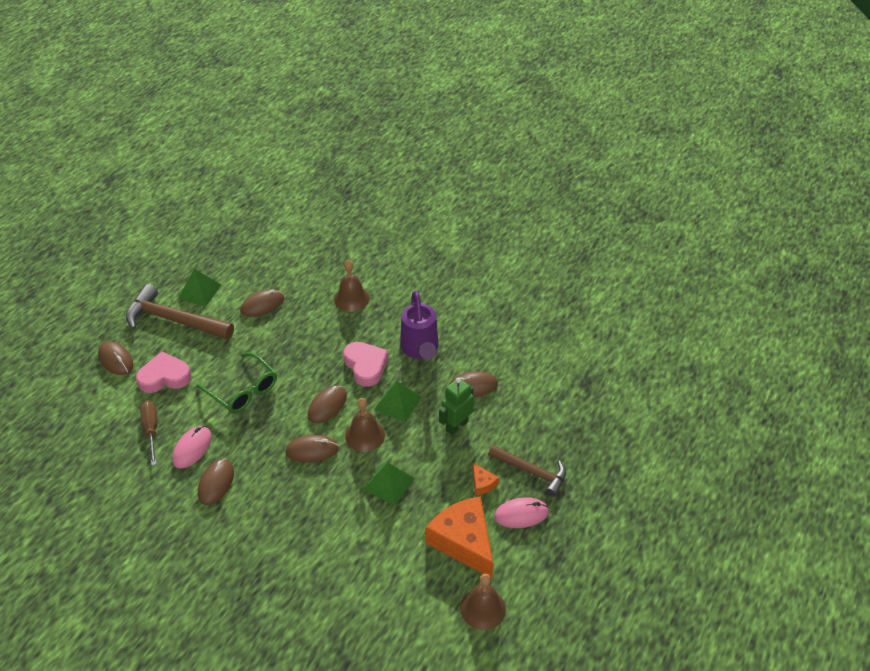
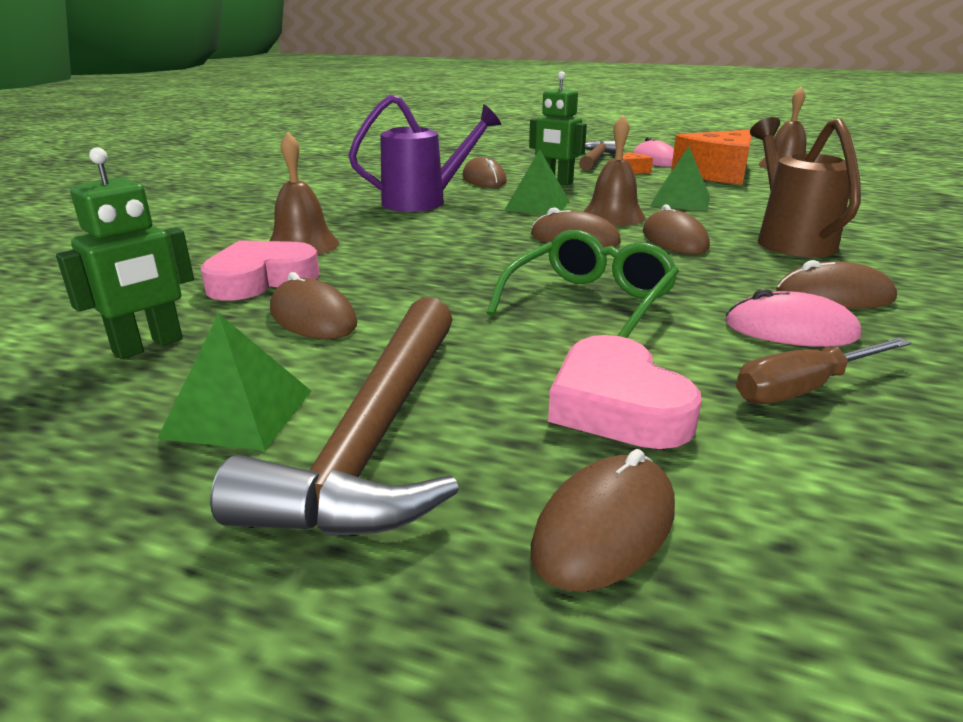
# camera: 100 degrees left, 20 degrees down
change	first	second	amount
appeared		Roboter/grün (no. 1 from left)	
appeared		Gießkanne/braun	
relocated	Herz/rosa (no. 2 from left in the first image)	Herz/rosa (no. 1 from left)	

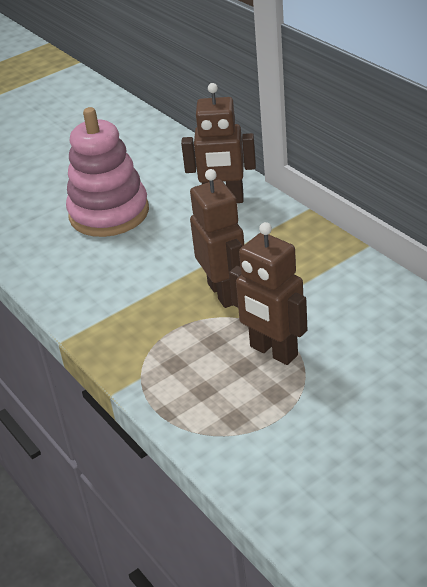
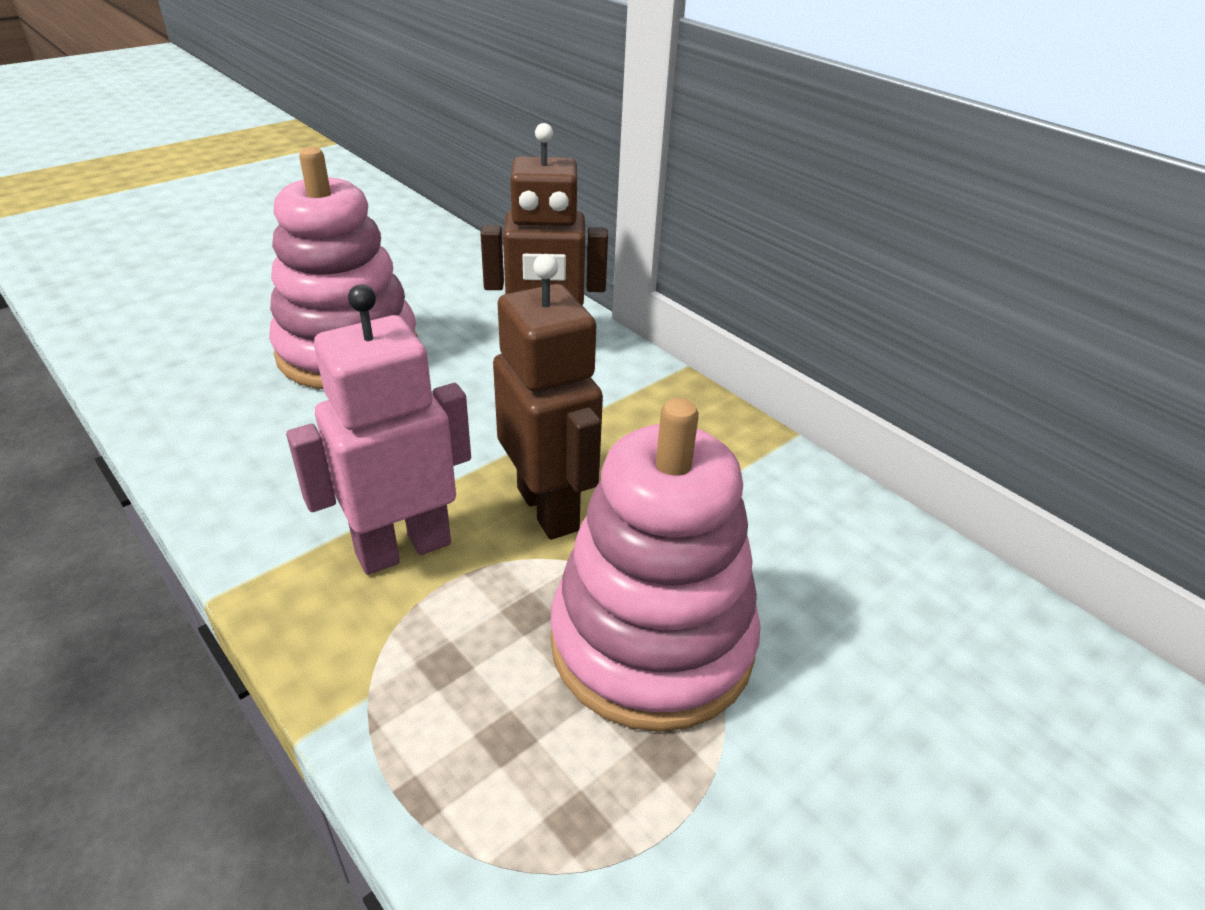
# camera: 10 degrees left, 0 degrees up
change	first	second	amount
appeared		Roboter/rosa	
exchanged	Roboter/braun (no. 3 from left)	Stapelspielzeug/rosa (no. 2 from left)	

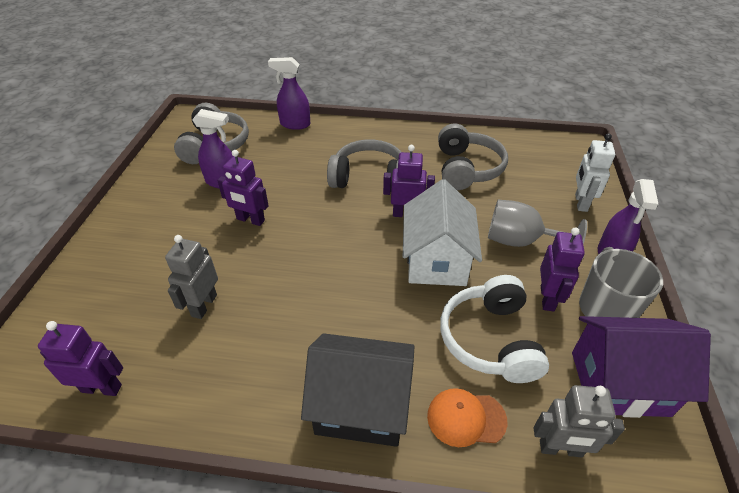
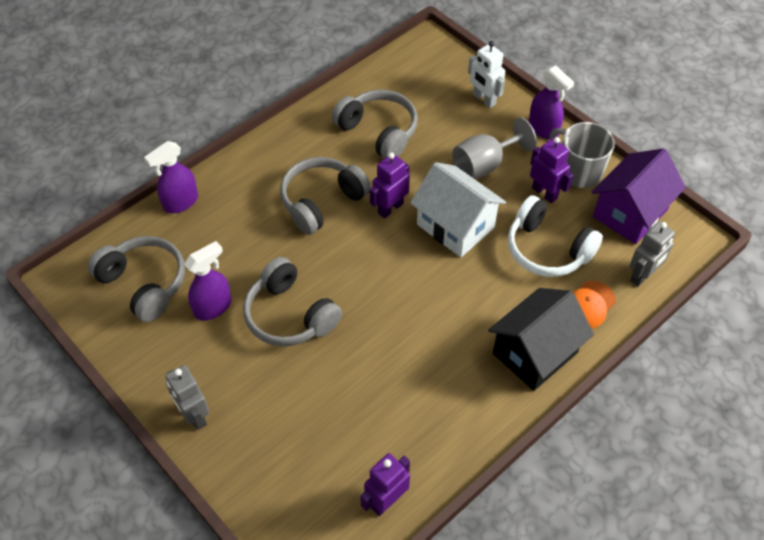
# camera: 50 degrees left, 10 degrees up
change	first	second	amount
relocated	Roboter/grau (no. 1 from left)		
exchanged	Roboter/lila (no. 2 from left)	Kopfhörer/grau (no. 2 from left)	

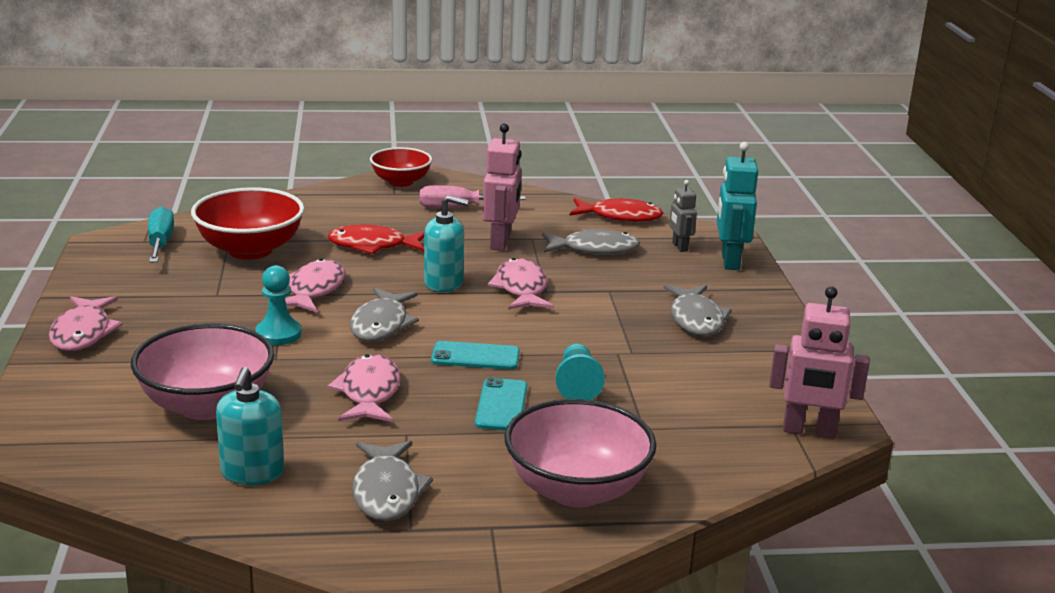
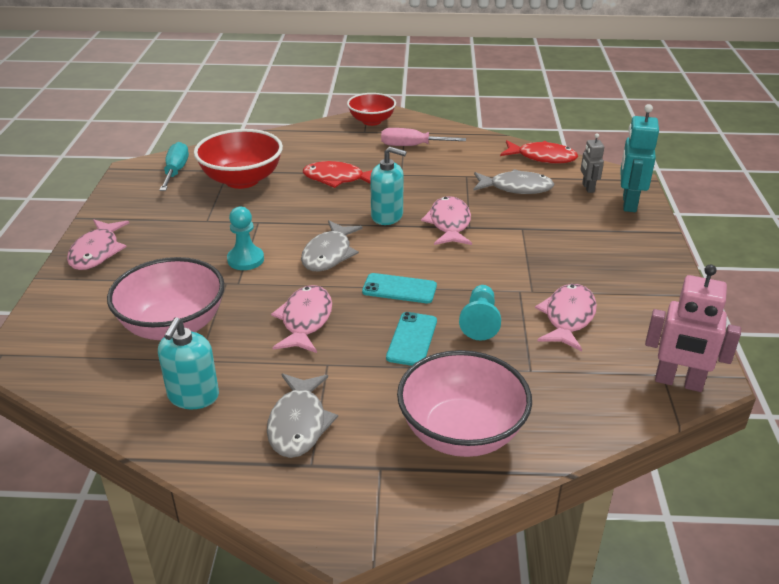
# camera: 10 degrees right, 10 degrees up
change	first	second	amount
missing	Roboter/rosa (no. 1 from left)		
missing	Fisch/grau (no. 4 from left)		
relocated	Fisch/rosa (no. 2 from left in the first image)	Fisch/rosa (no. 4 from left)	

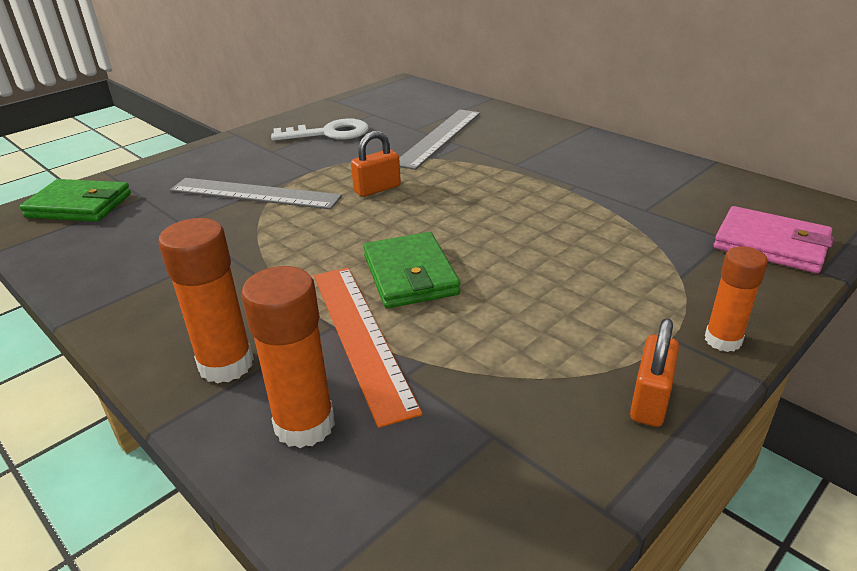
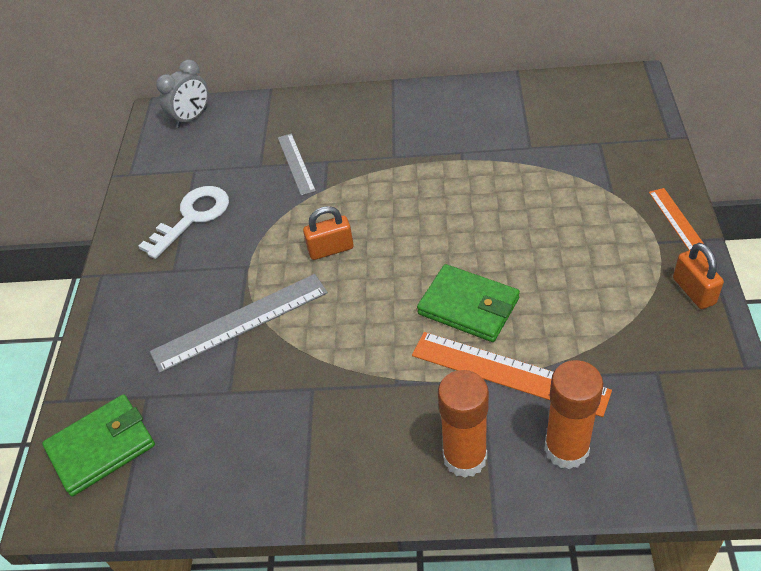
# camera: 40 degrees left, 15 degrees up
change	first	second	amount
missing	Geldbörse/rosa		
appeared		Wecker/grau	
exchanged	Klebestift/orange (no. 3 from left)	Lineal/orange (no. 2 from left)	
spun	Vorhängeschloss/orange (no. 1 from left)		60 degrees clockwise
size	Lineal/grau (no. 2 from left)		x0.60

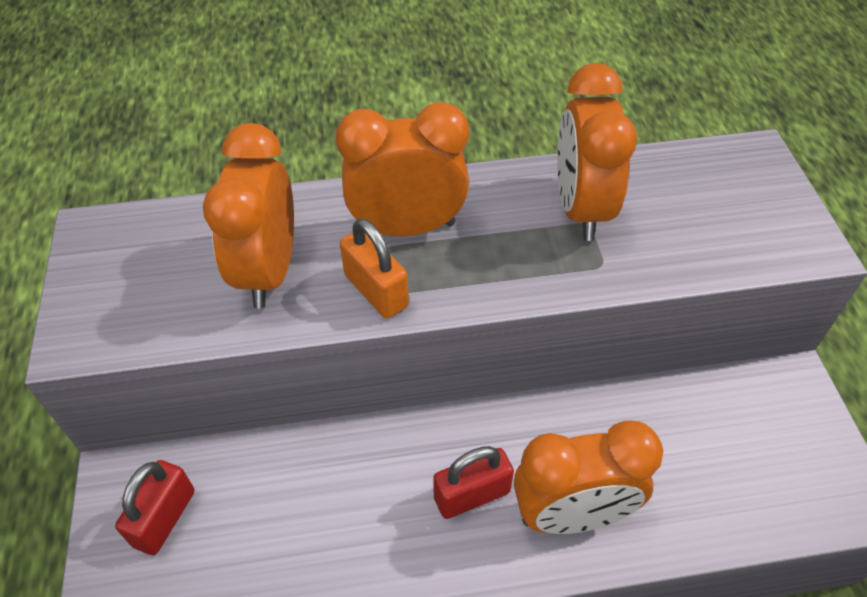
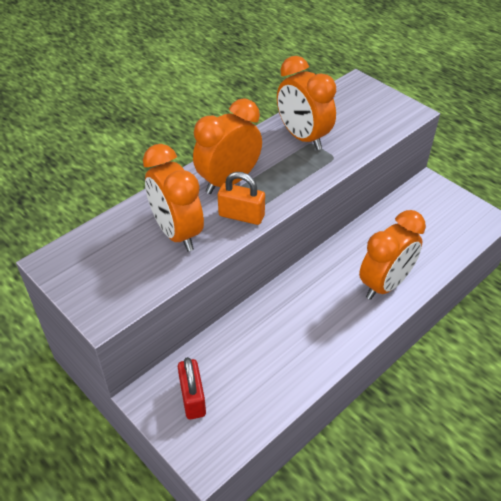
# camera: 35 degrees left, 5 degrees down
change	first	second	amount
missing	Vorhängeschloss/rot (no. 2 from left)		

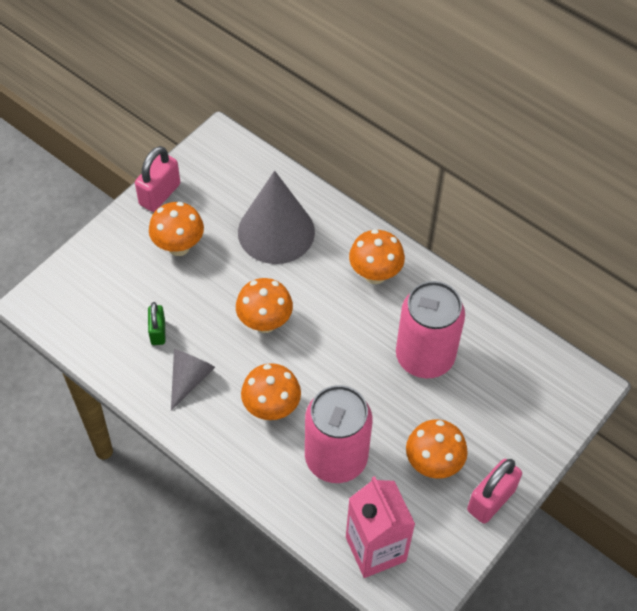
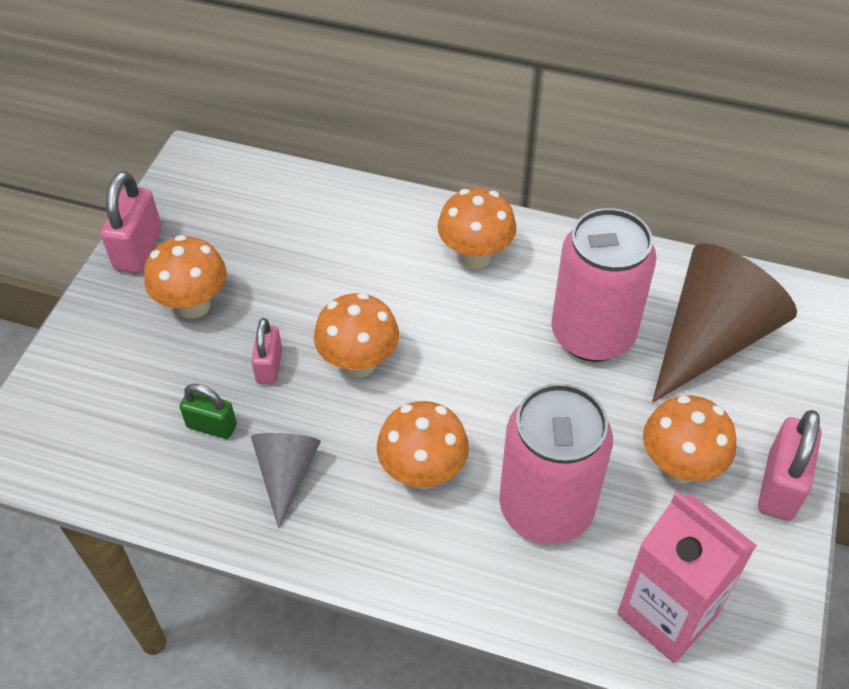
# camera: 20 degrees left, 5 degrees down
change	first	second	amount
missing	Kegel/grau (no. 2 from left)		
appeared		Vorhängeschloss/rosa (no. 2 from left)	
appeared		Kegel/braun	
spun	Vorhängeschloss/grün		45 degrees counterclockwise

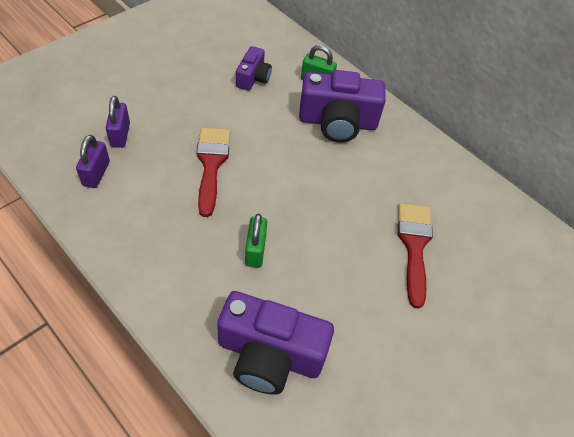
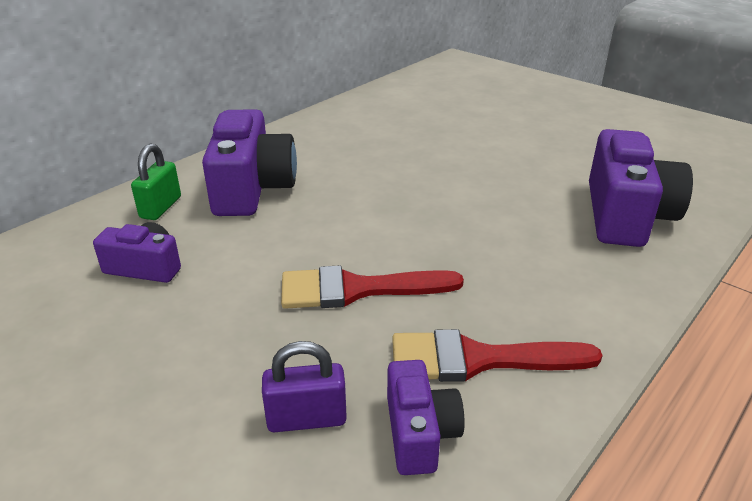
# camera: 90 degrees left, 20 degrees down
change	first	second	amount
missing	Vorhängeschloss/grün (no. 1 from left)		
relocated	Pinsel/rot (no. 2 from left)		
exchanged	Vorhängeschloss/lila (no. 1 from left)	Kamera/lila (no. 3 from left)	

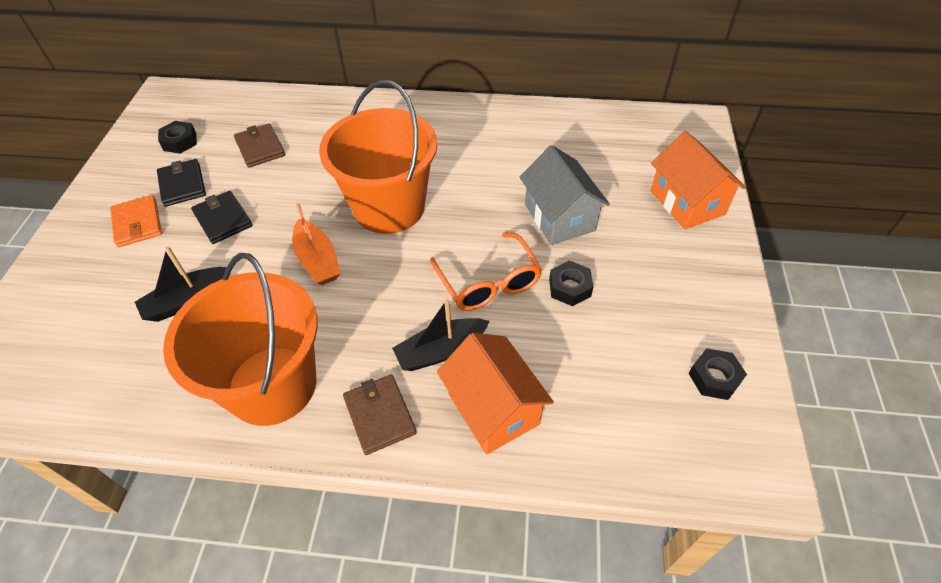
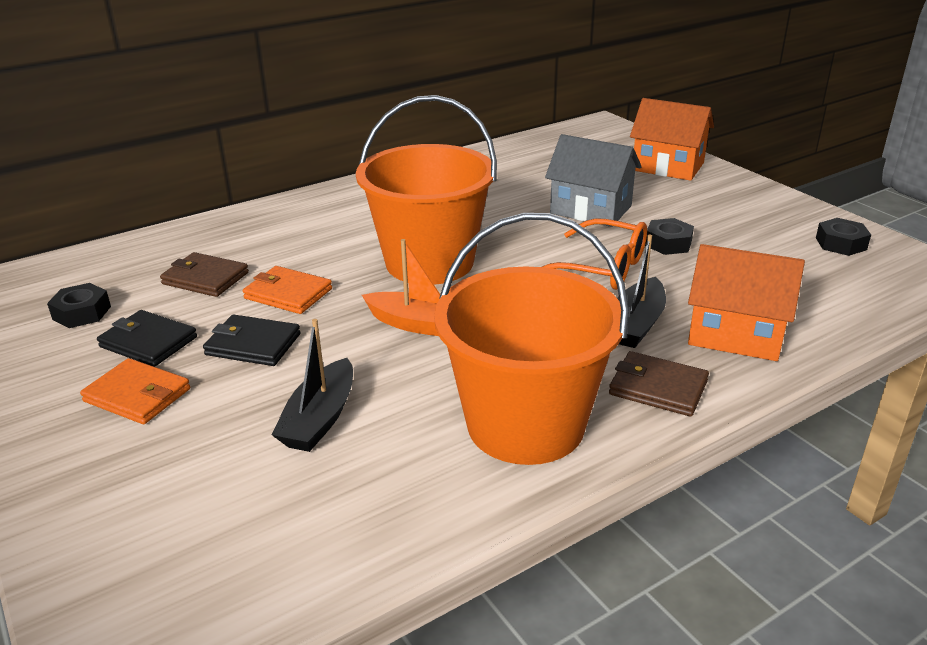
# camera: 40 degrees left, 20 degrees down
change	first	second	amount
appeared		Geldbörse/orange (no. 2 from left)	

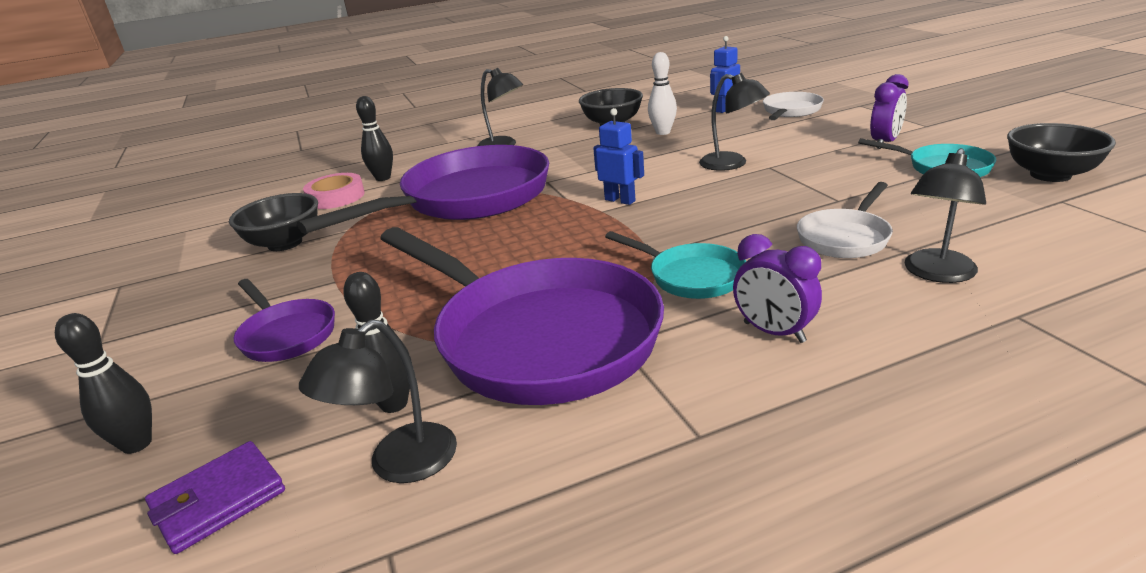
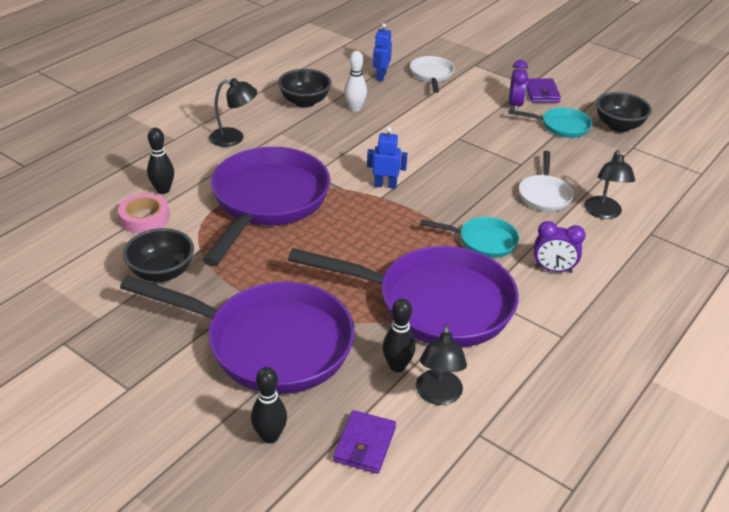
# camera: 35 degrees left, 10 degrees up
change	first	second	amount
missing	Lampe/schwarz (no. 3 from left)		
appeared		Geldbörse/lila (no. 2 from left)	
size	Pfanne/lila (no. 1 from left)		x2.13

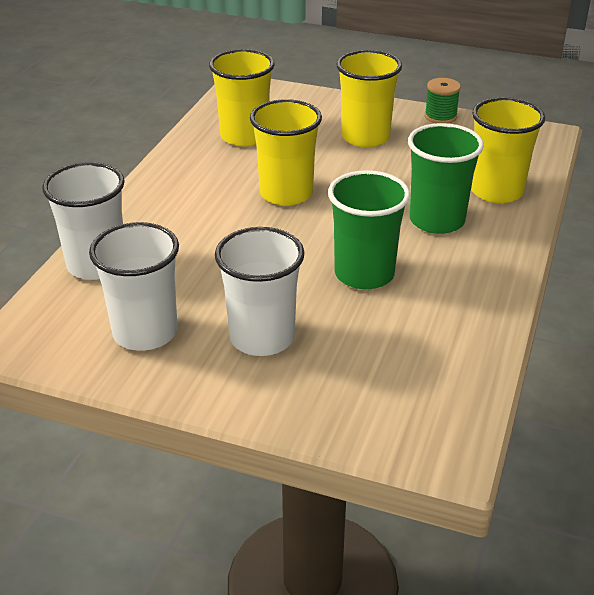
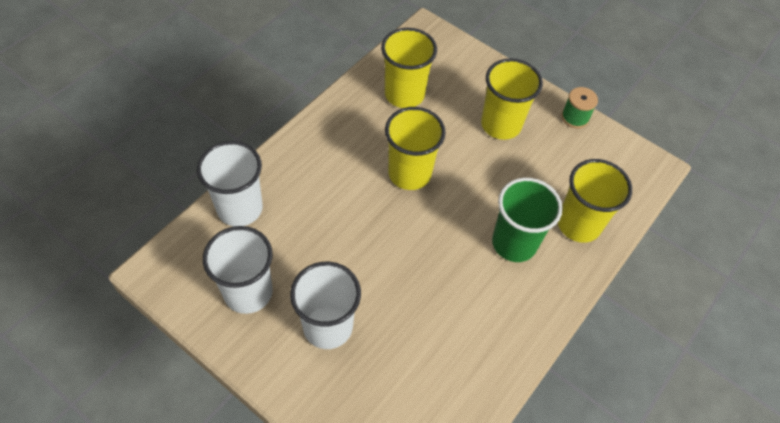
# camera: 15 degrees right, 20 degrees up
change	first	second	amount
missing	Becher/grün (no. 1 from left)		

